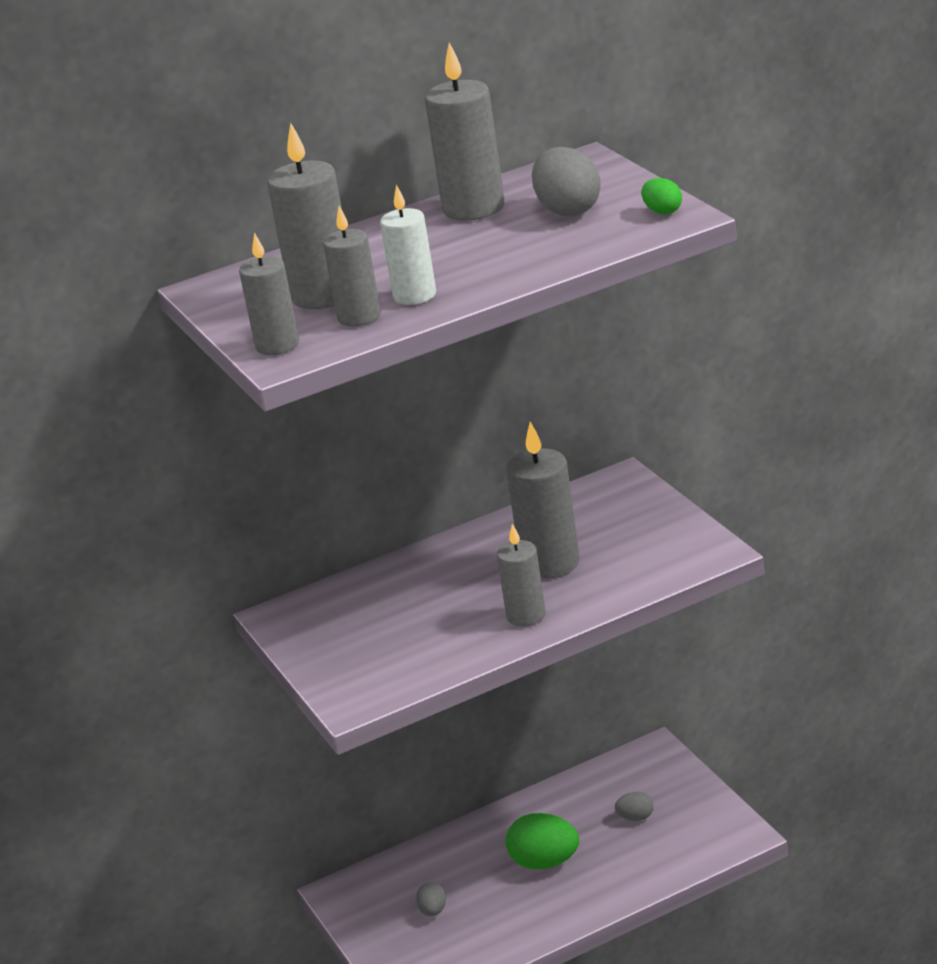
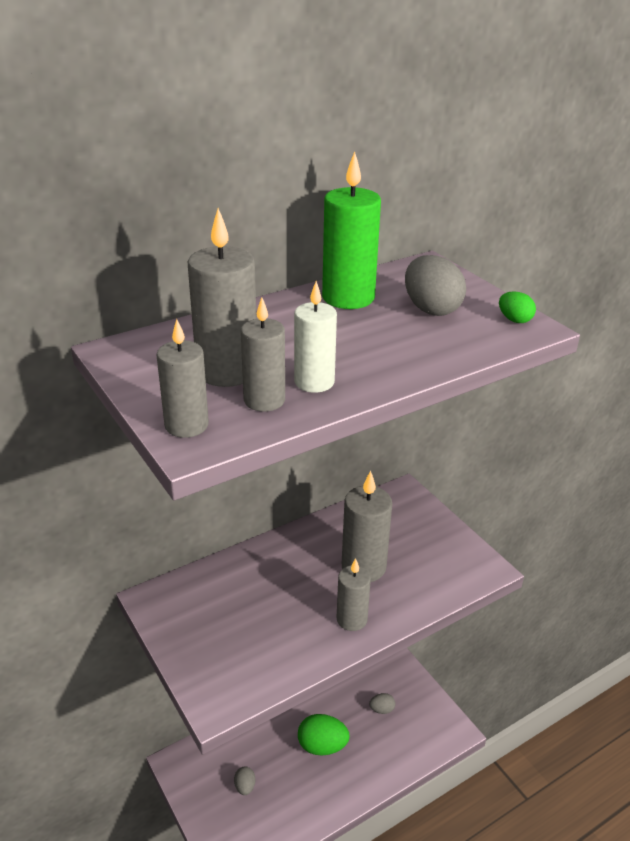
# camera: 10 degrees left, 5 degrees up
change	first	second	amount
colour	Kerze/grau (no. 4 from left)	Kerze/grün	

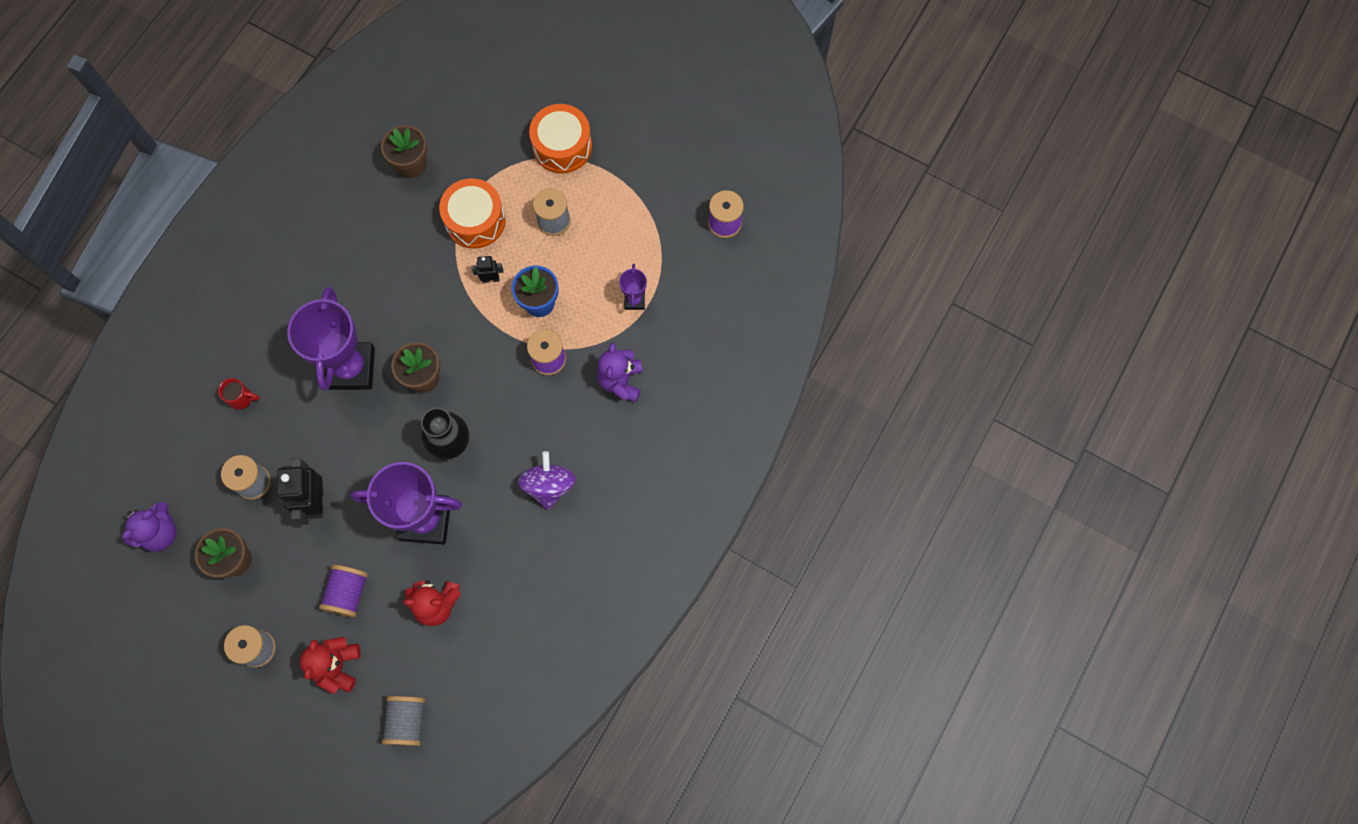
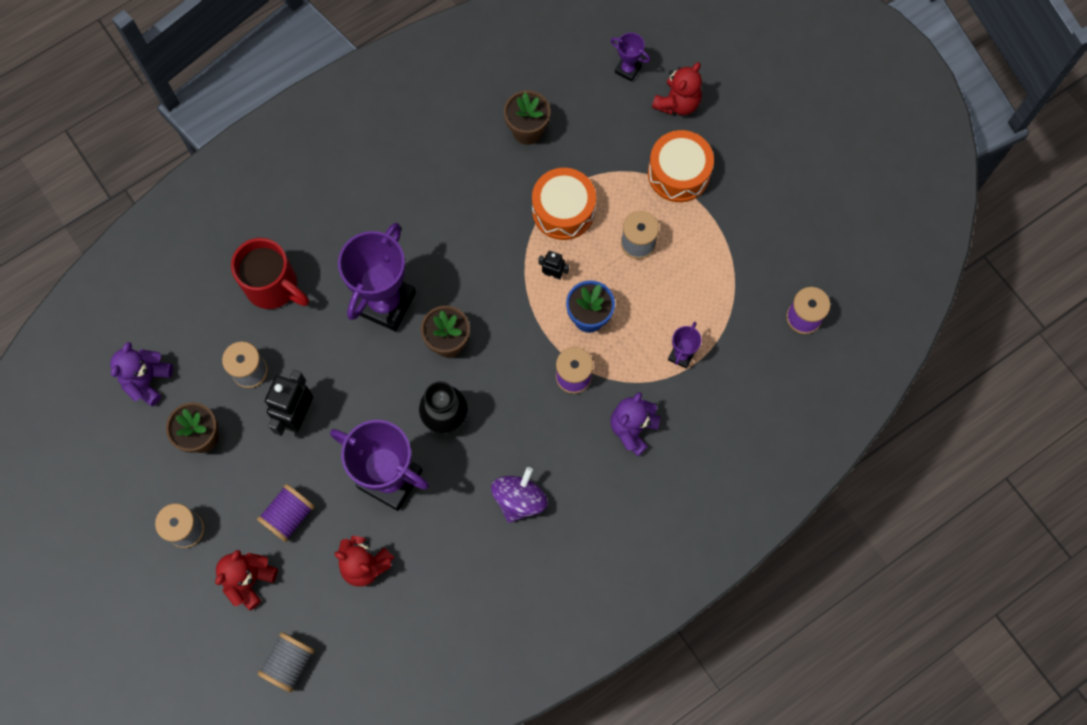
# camera: 25 degrees right, 0 degrees up
change	first	second	amount
appeared		Pokal/lila (no. 3 from left)	
appeared		Teddybär/rot (no. 3 from left)	
spun	Teddybär/lila (no. 1 from left)		135 degrees clockwise
size	Tasse/rot		x2.14

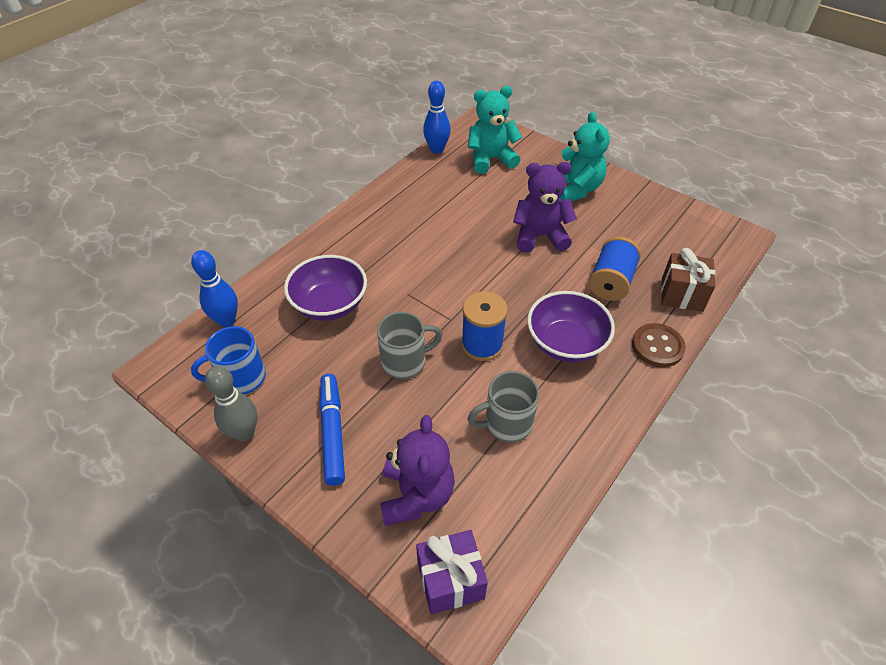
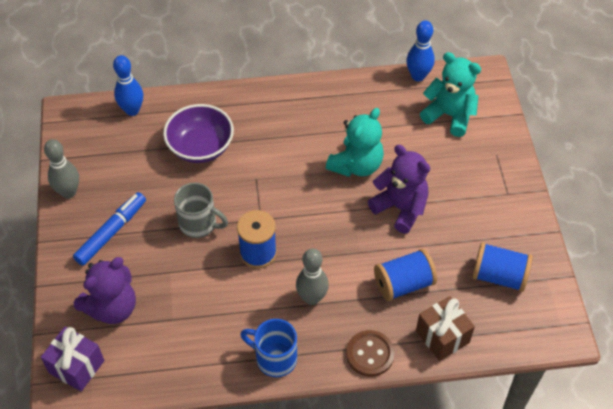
# camera: 45 degrees right, 5 degrees up
change	first	second	amount
missing	Tasse/grau (no. 2 from left)		
appeared		Garnrolle/blau (no. 3 from left)	
relocated	Tasse/blau		
relocated	Teddybär/türkis (no. 2 from left in the first image)	Teddybär/türkis (no. 1 from left)	
exchanged	Schüssel/lila (no. 2 from left)	Bowlingkegel/grau (no. 2 from left)	

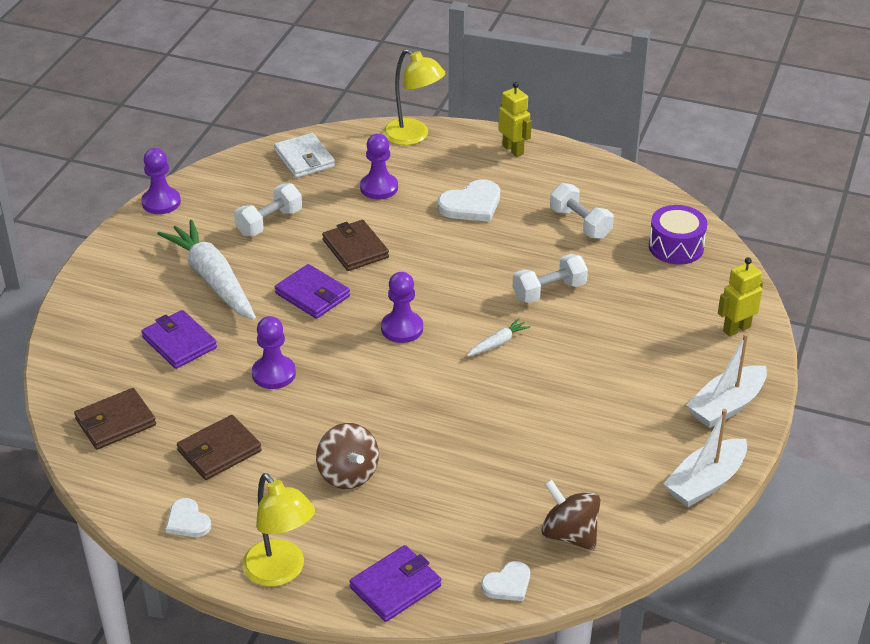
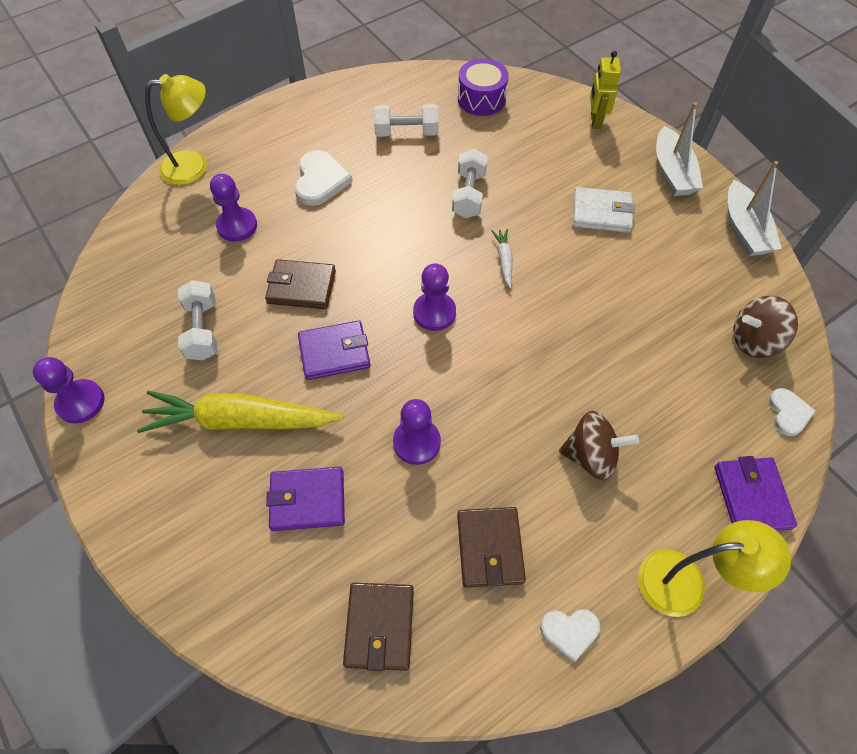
# camera: 55 degrees left, 20 degrees up
change	first	second	amount
missing	Roboter/gelb (no. 1 from left)		
relocated	Geldbörse/weiß		
colour	Karotte/weiß (no. 1 from left)	Karotte/gelb	

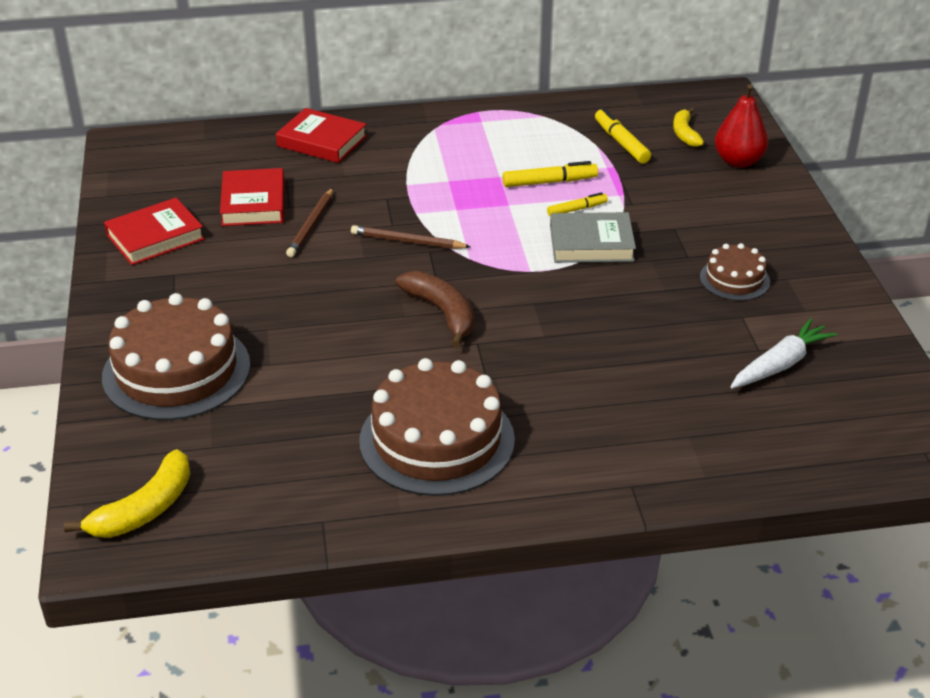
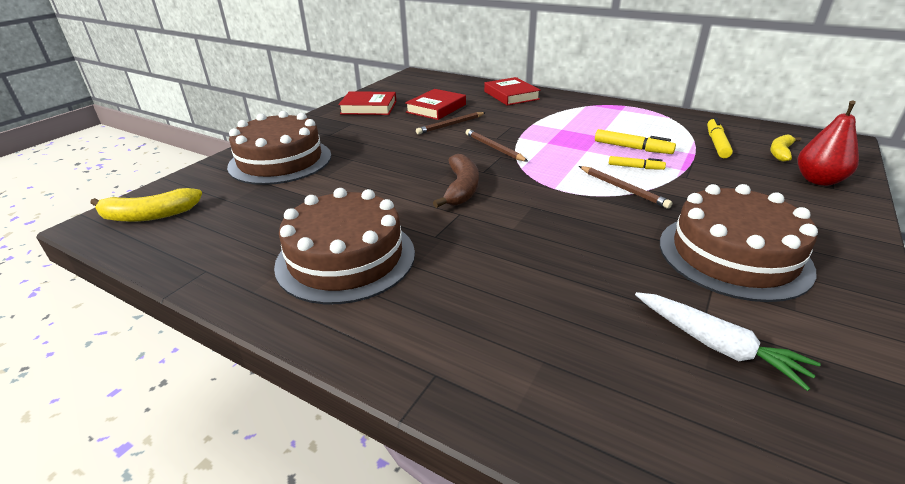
# camera: 40 degrees right, 5 degrees down
change	first	second	amount
exchanged	Buch/grau	Bleistift/braun (no. 3 from left)	
spun	Karotte/weiß		45 degrees clockwise
size	Kuchen/braun (no. 3 from left)		x1.94

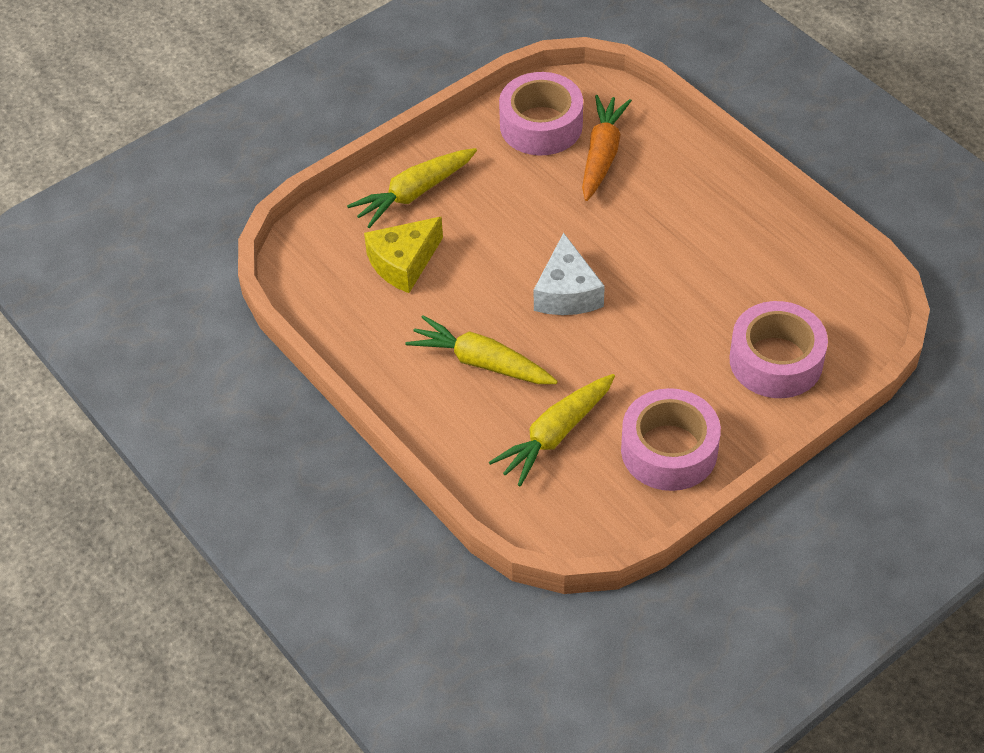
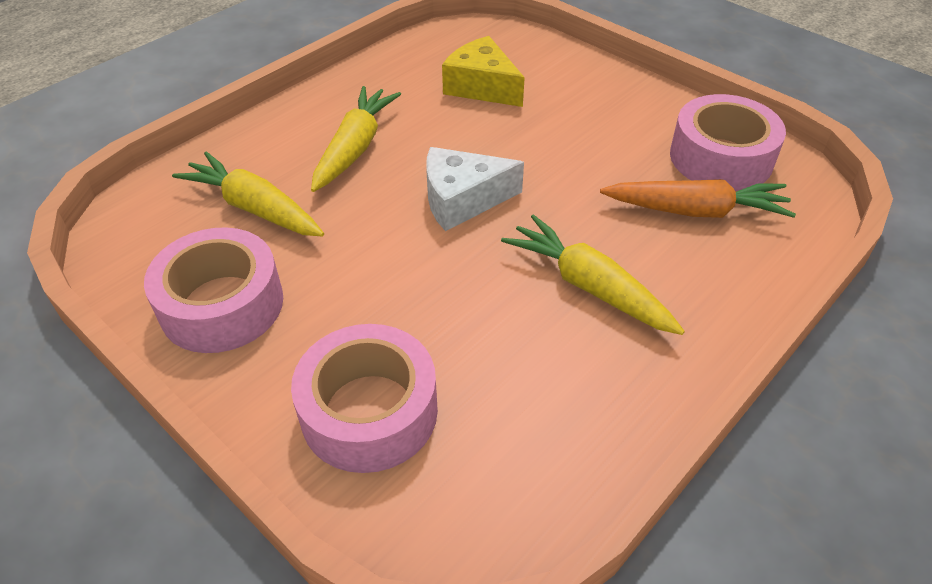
# camera: 80 degrees right, 5 degrees down
change	first	second	amount
relocated	Karotte/gelb (no. 1 from left in the first image)	Karotte/gelb (no. 3 from left)	

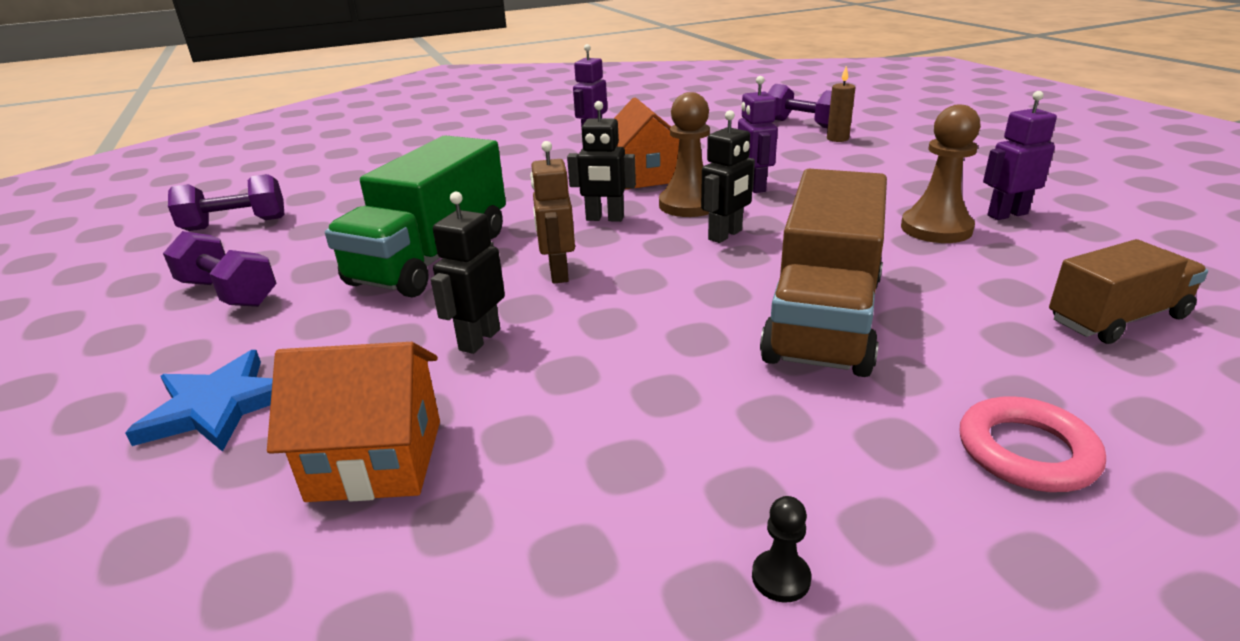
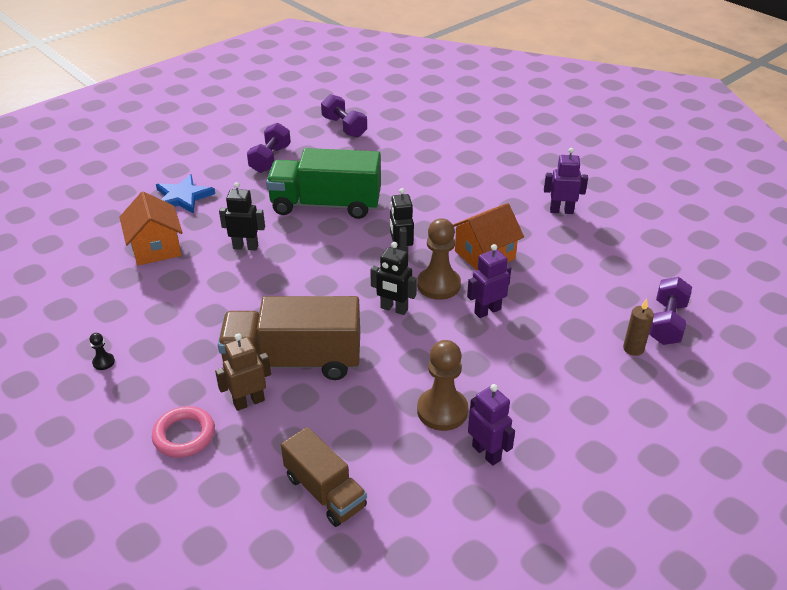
# camera: 70 degrees right, 10 degrees up
change	first	second	amount
relocated	Roboter/braun		

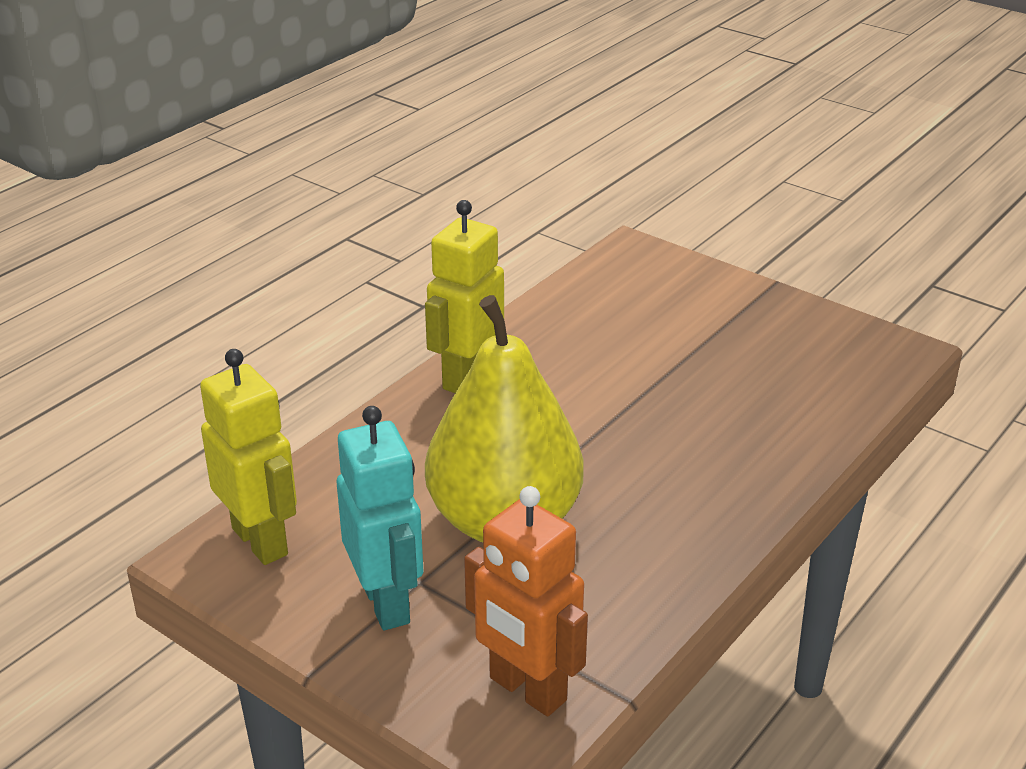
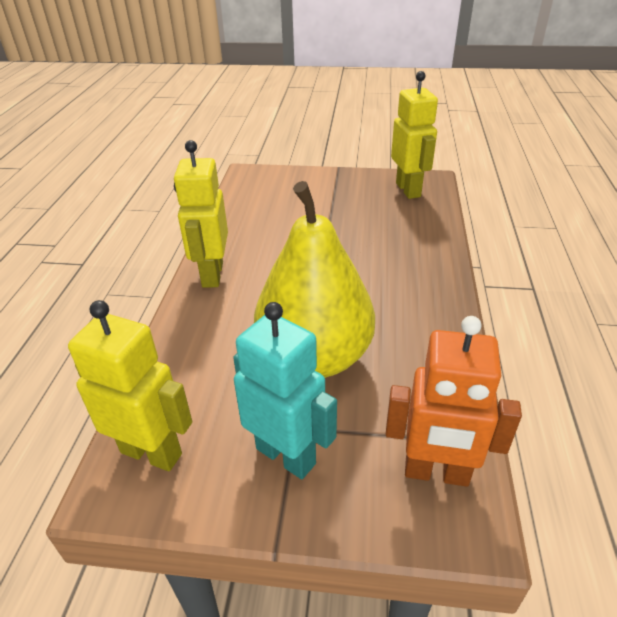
# camera: 30 degrees left, 5 degrees up
change	first	second	amount
appeared		Roboter/gelb (no. 3 from left)	

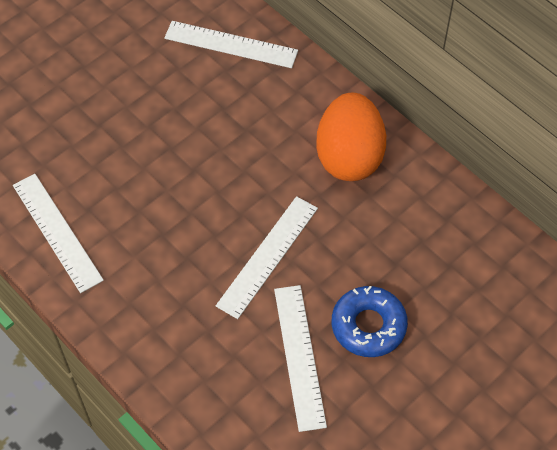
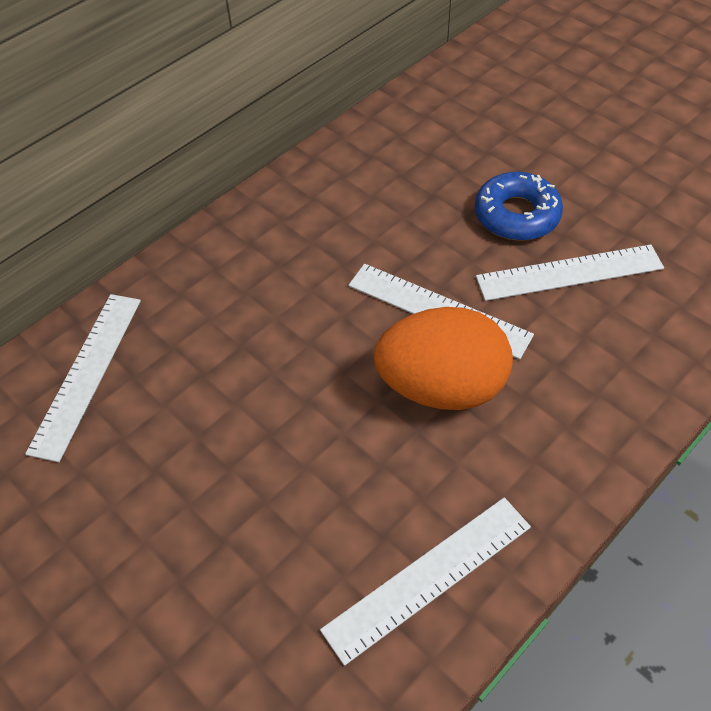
# camera: 90 degrees left, 5 degrees down
change	first	second	amount
relocated	Ei/orange		

